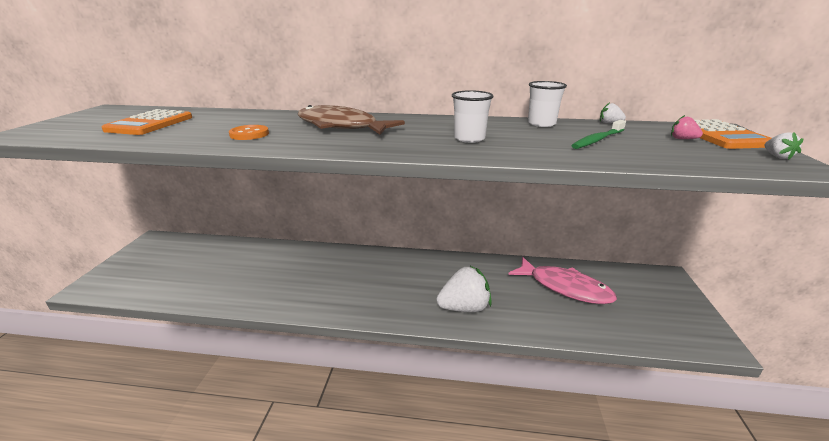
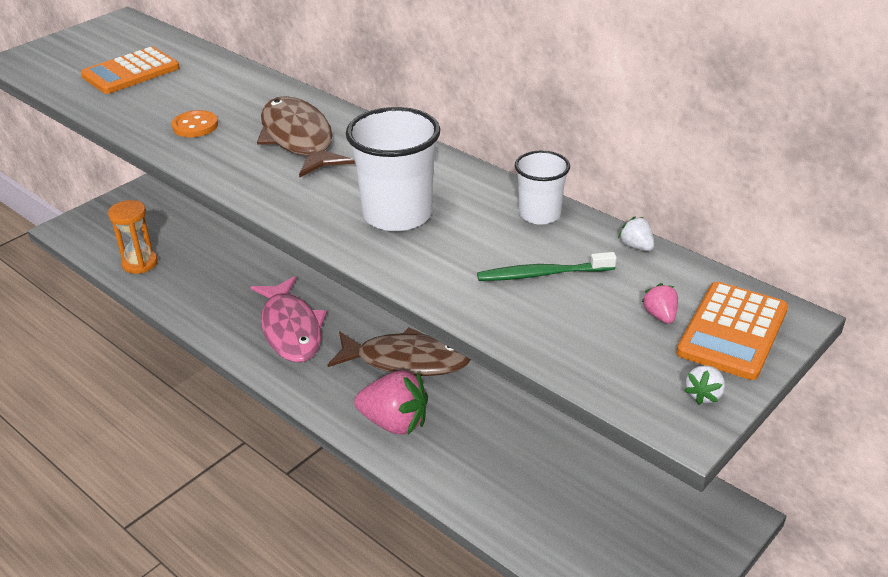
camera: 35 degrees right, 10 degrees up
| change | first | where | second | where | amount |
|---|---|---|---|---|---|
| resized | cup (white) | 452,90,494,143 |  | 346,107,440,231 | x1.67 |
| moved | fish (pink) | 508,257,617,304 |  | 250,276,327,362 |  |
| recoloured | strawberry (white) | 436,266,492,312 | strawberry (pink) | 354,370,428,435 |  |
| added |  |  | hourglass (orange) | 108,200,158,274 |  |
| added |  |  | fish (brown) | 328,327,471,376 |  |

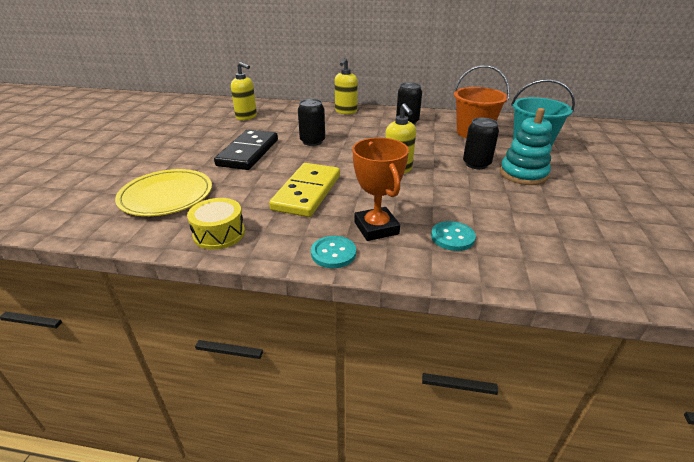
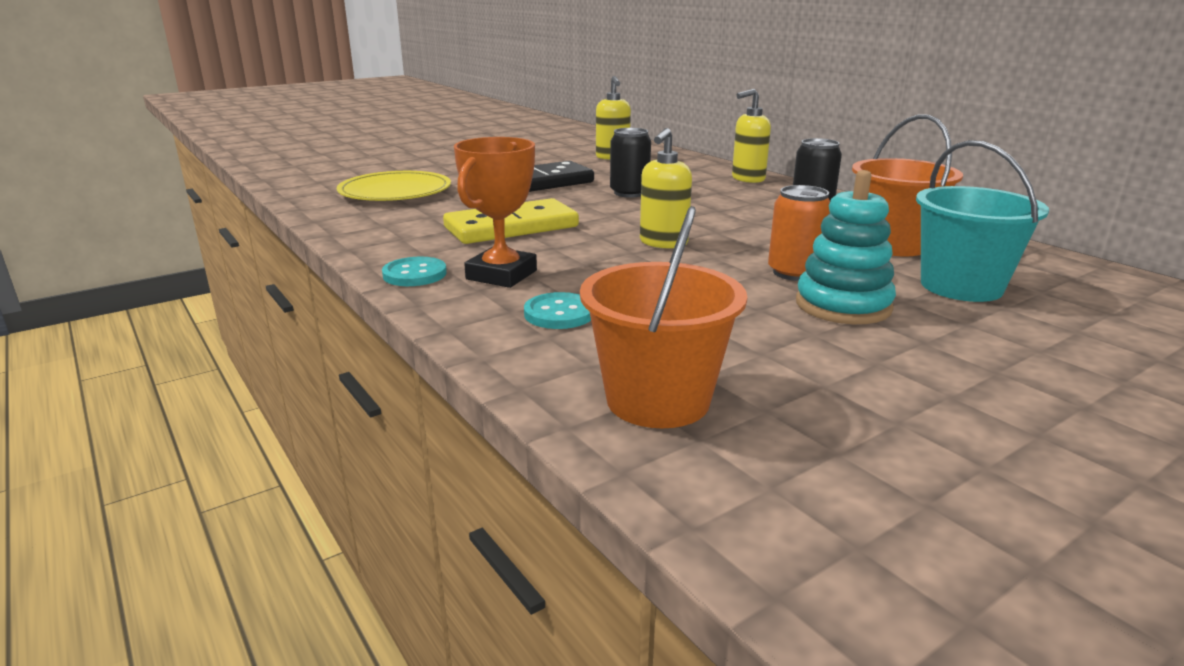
camera: 45 degrees right, 10 degrees down
| change | first | where | second | where | amount |
|---|---|---|---|---|---|
| recoloured | can (black) | 463,117,499,169 | can (orange) | 768,185,830,281 |  |
| removed | drum (yellow) | 187,198,245,250 |  |  |  |
| added |  |  | bucket (orange) | 580,206,747,428 |  |

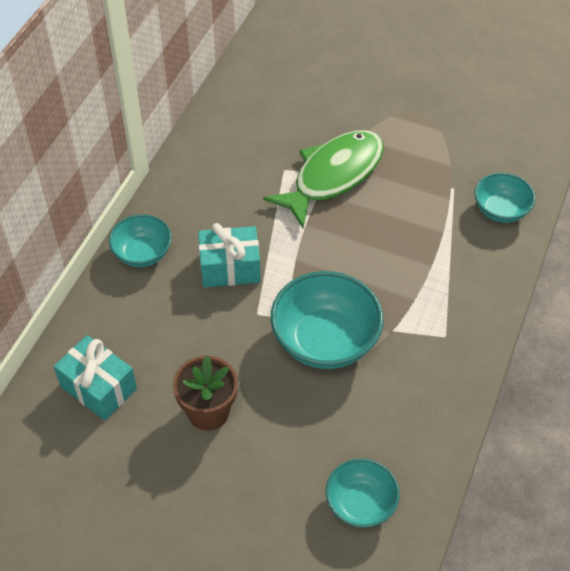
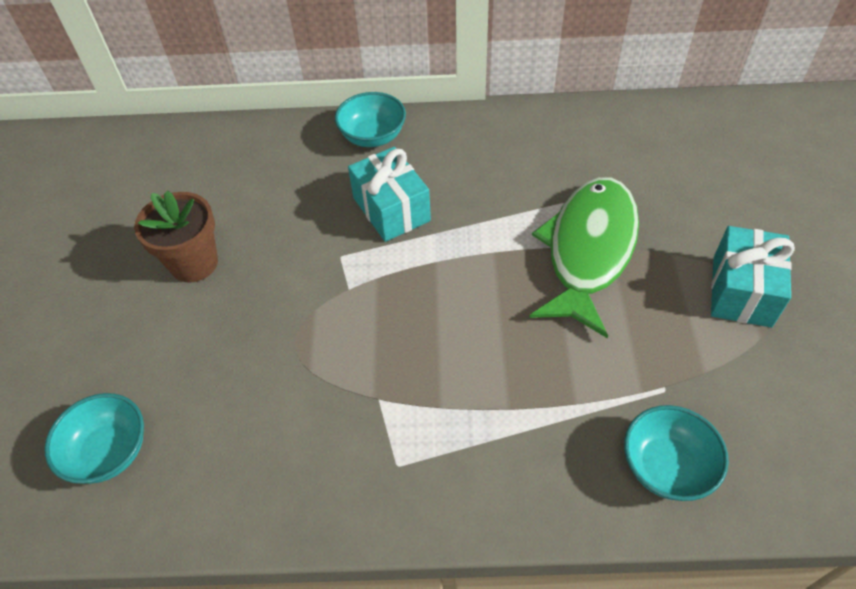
camera: 70 degrees right, 0 degrees up
| change | first | where | second | where | amount |
|---|---|---|---|---|---|
| turned | fish (green) | 263,130,384,228 |  | 529,177,639,338 | 90 degrees counterclockwise |
| removed | bowl (turquoise) | 271,271,384,369 |  |  |  |
| moved | gift (turquoise) | 54,335,137,420 |  | 711,226,795,327 |  |

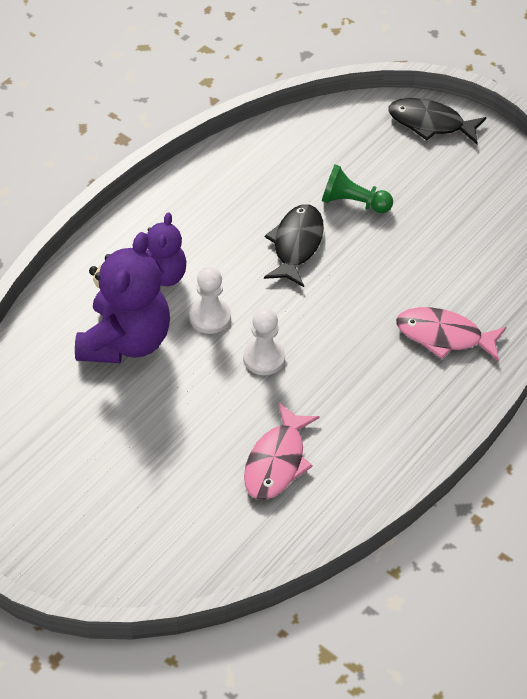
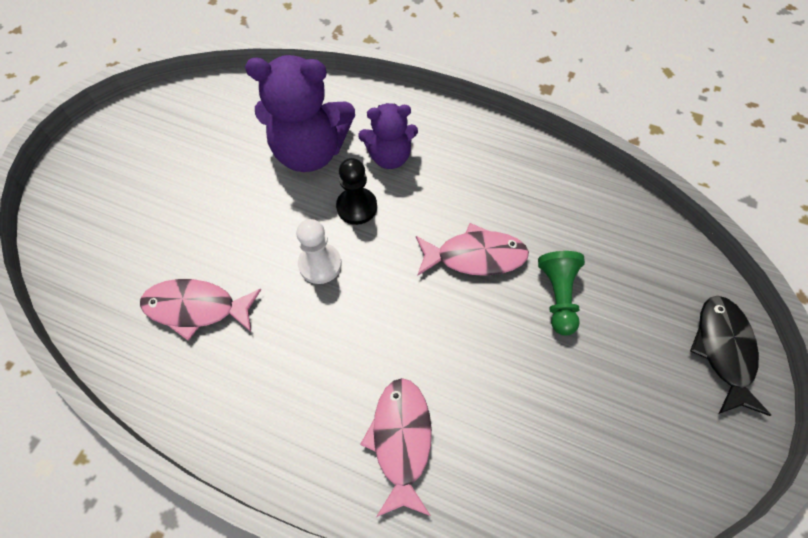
camera: 75 degrees right, 10 degrees up
| change | first | where | second | where | amount |
|---|---|---|---|---|---|
| recoloured | fish (black) | 264,204,324,287 | fish (pink) | 416,223,529,276 |  |
| recoloured | pawn (white) | 190,267,231,334 | pawn (black) | 336,158,377,225 |  |

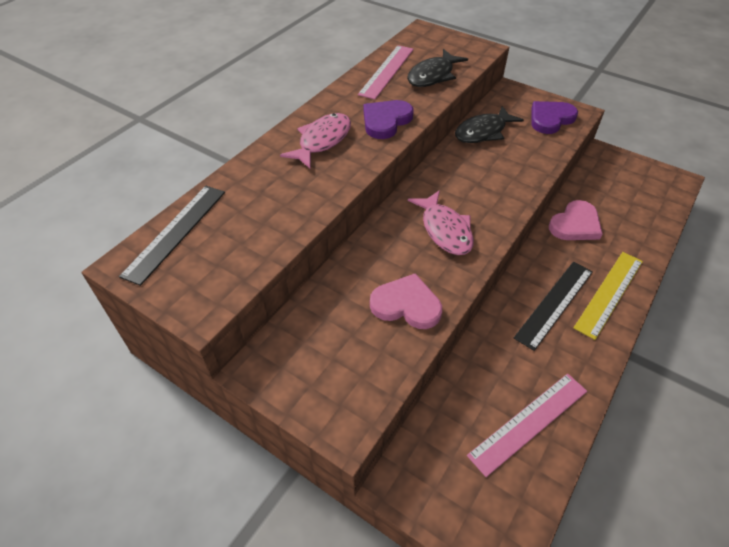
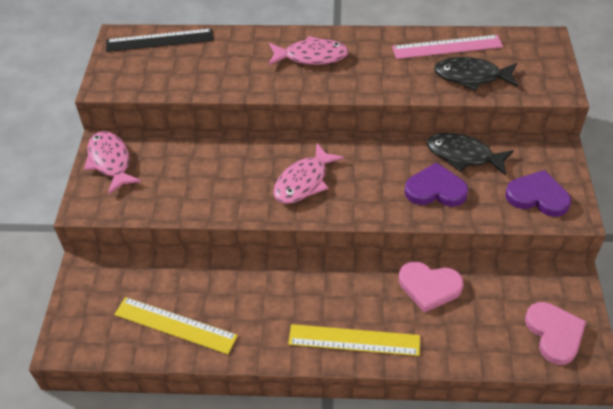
camera: 60 degrees right, 0 degrees up
| change | first | where | second | where | amount |
|---|---|---|---|---|---|
| moved | heart (purple) | 364,100,414,139 |  | 404,162,468,207 |  |
| removed | ruler (black) | 514,262,593,351 |  |  |  |
| moved | heart (pink) | 370,273,442,329 |  | 525,302,586,365 |  |
| recoloured | ruler (pink) | 467,374,587,477 | ruler (yellow) | 114,297,238,354 |  |
| added |  |  | fish (pink) | 84,131,142,195 |  |

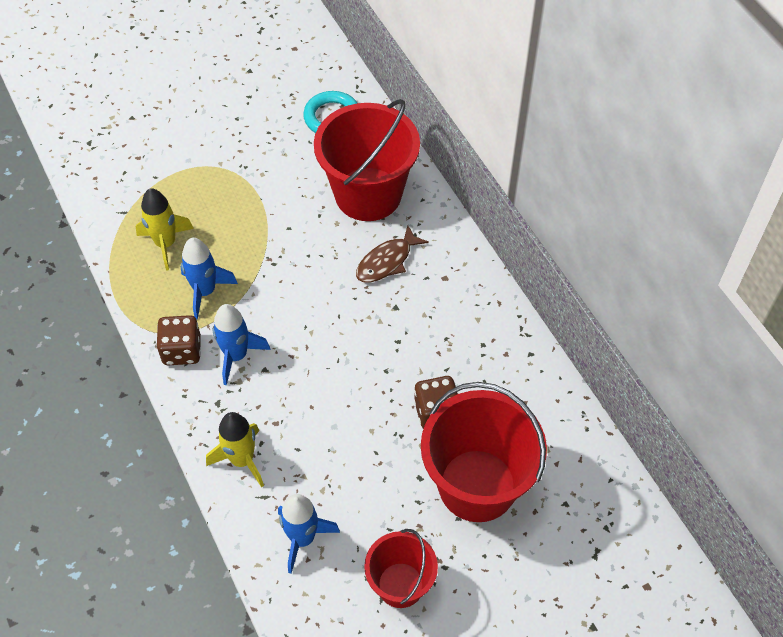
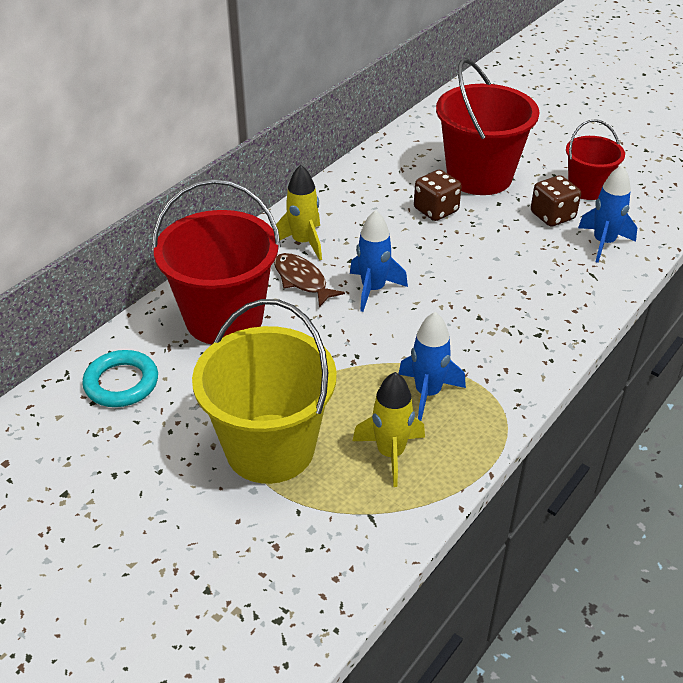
camera: 115 degrees left, 15 degrees down
| change | first | where | second | where | amount |
|---|---|---|---|---|---|
| turned | fish (brown) | 356,225,429,282 |  | 274,253,345,307 | 150 degrees counterclockwise |
| moved | rocket (blue) | 213,304,270,385 |  | 350,210,408,312 |  |
| moved | dice (brown) | 156,315,201,365 |  | 531,175,581,227 |  |
| moved | rocket (yellow) | 206,412,264,488 |  | 272,165,322,260 |  |
| added |  |  | bucket (yellow) | 192,299,337,484 |  |

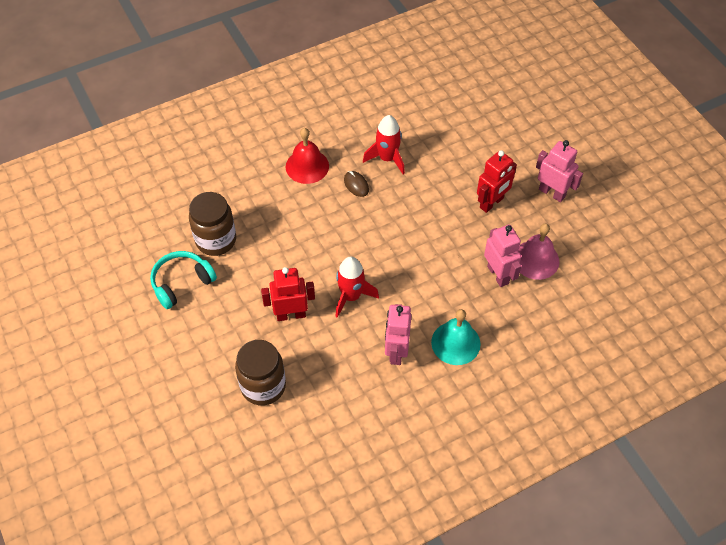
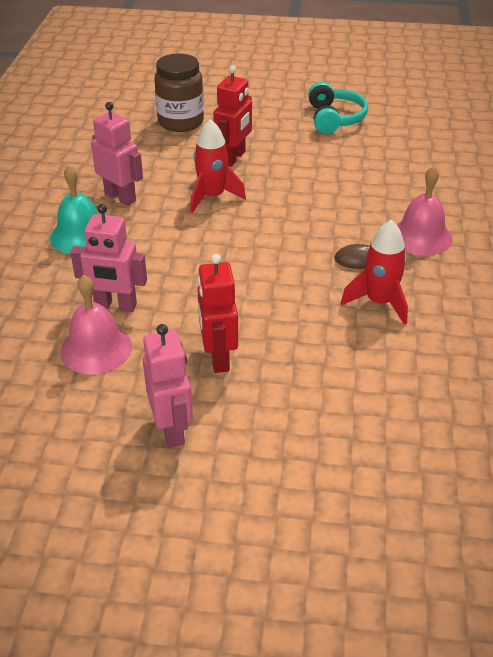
camera: 125 degrees right, 15 degrees down
| change | first | where | second | where | amount |
|---|---|---|---|---|---|
| recoloured | bell (red) | 286,128,329,184 | bell (pink) | 396,166,452,256 |  |
| turned | robot (pink) | 536,140,583,202 |  | 143,324,193,448 | 90 degrees counterclockwise |
| removed | jar (brown) | 189,192,236,256 |  |  |  |

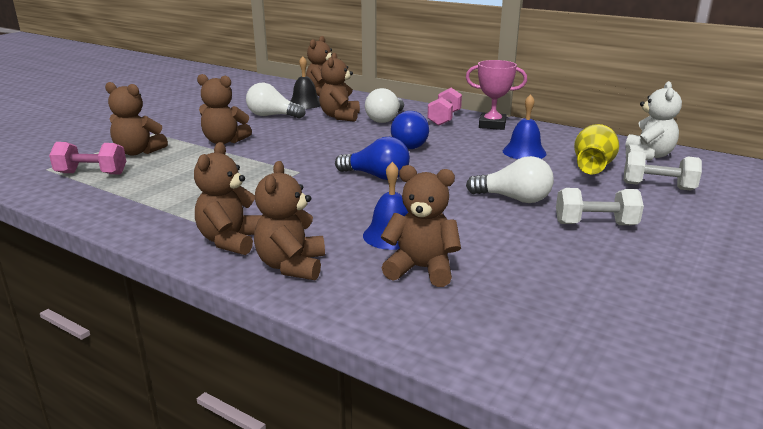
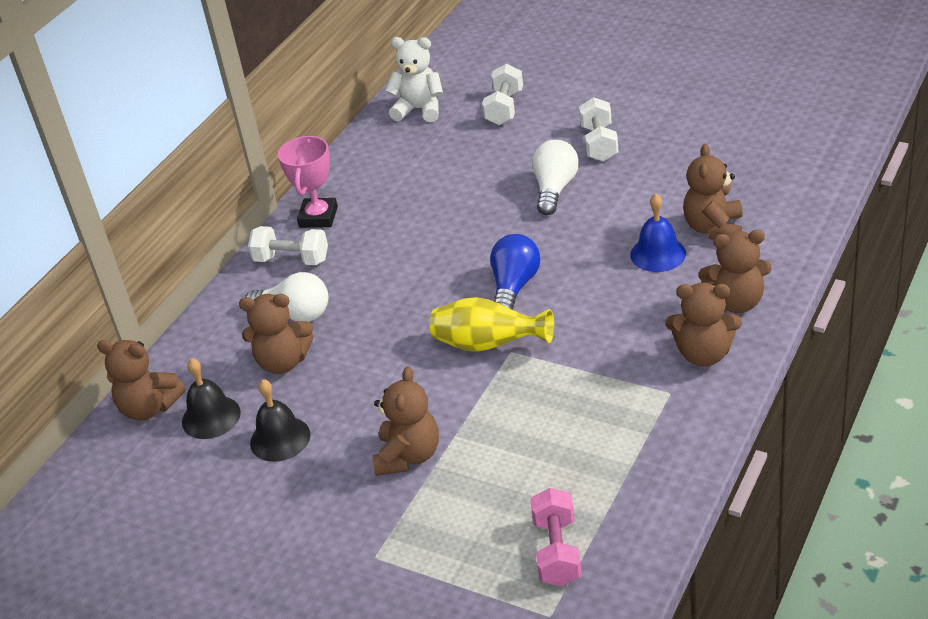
camera: 90 degrees left, 15 degrees up
| change | first | where | second | where | amount |
|---|---|---|---|---|---|
| removed | teddy bear (brown) | 105,82,168,156 |  |  |  |
| replaced | light bulb (white) | 246,83,305,119 | bell (black) | 250,379,310,462 |  |
| recoloured | dumbbell (pink) | 427,88,462,126 | dumbbell (white) | 248,226,328,265 |  |
| removed | bell (blue) | 503,94,546,159 |  |  |  |
| removed | light bulb (blue) | 391,111,429,149 |  |  |  |
| moved | vase (yellow) | 574,124,619,175 |  | 429,297,554,352 |  |

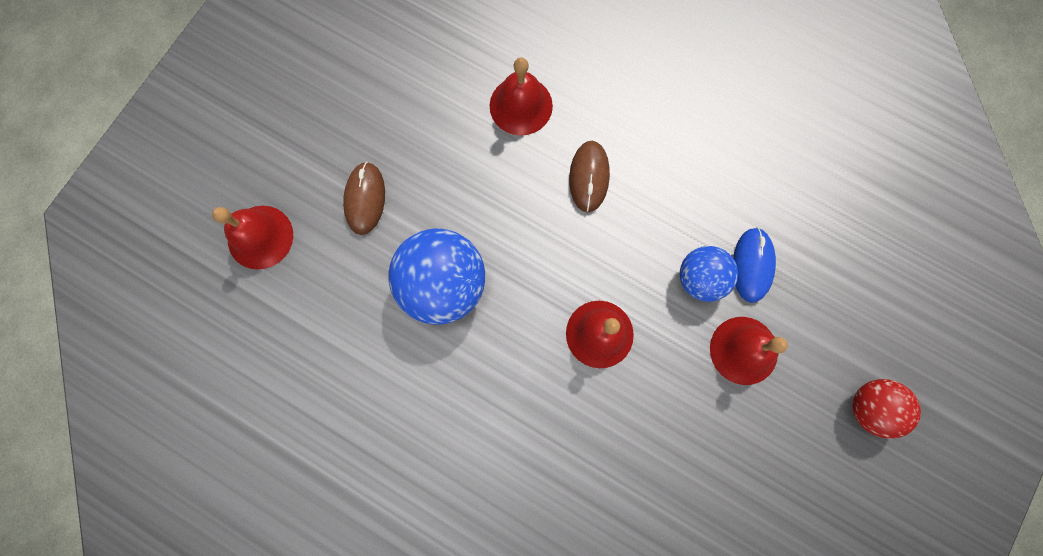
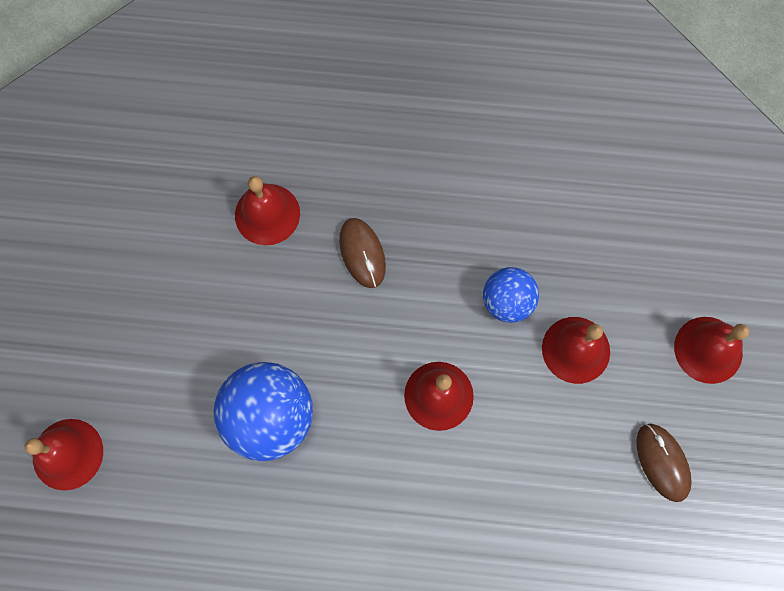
camera: 25 degrees left, 5 degrees down
| change | first | where | second | where | amount |
|---|---|---|---|---|---|
| moved | mouse (brown) | 343,162,385,235 |  | 636,423,692,502 |  |
| removed | mouse (blue) | 733,227,776,303 |  |  |  |
| replaced | ball (red) | 853,379,921,439 | bell (red) | 674,317,750,384 |  |

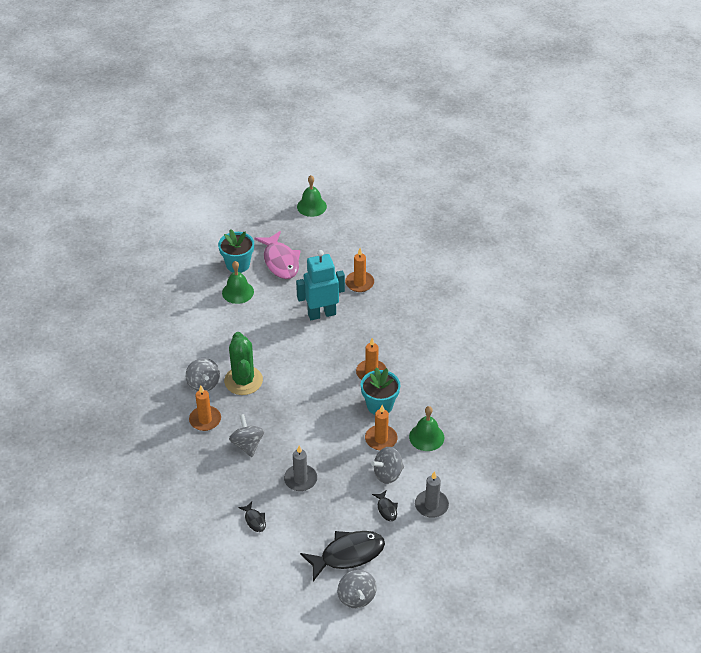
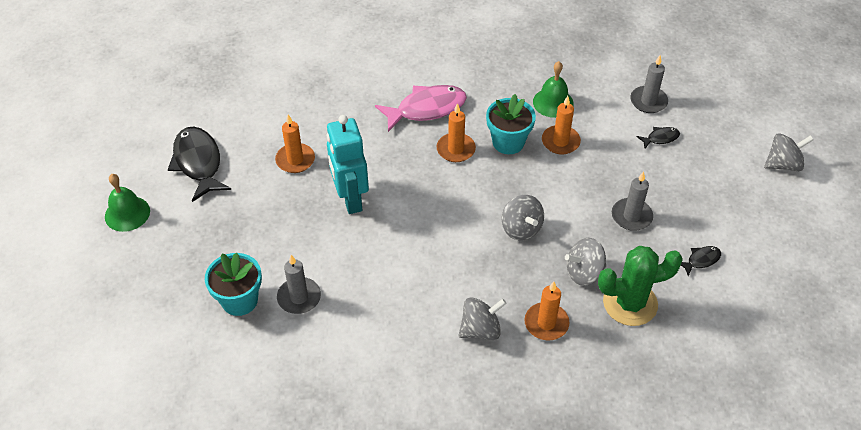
camera: 90 degrees left, 5 degrees up
| change | first | where | second | where | amount |
|---|---|---|---|---|---|
| moved | fish (pink) | 254,231,301,279 |  | 375,85,467,132 |  |
| replaced | bell (green) | 222,261,254,304 | candle (grey) | 277,255,321,314 |  |
| moved | cactus (green) | 224,332,263,395 |  | 598,246,683,326 |  |
| moved | spinning top (grey) | 371,447,404,484 |  | 502,195,544,241 |  |
| moved | fish (black) | 300,531,385,581 |  | 168,127,231,202 |  |

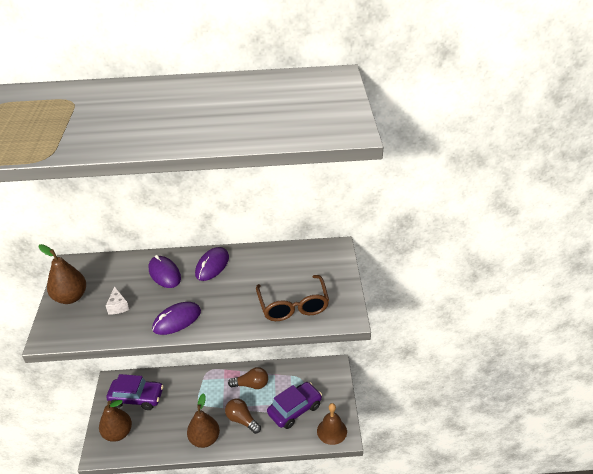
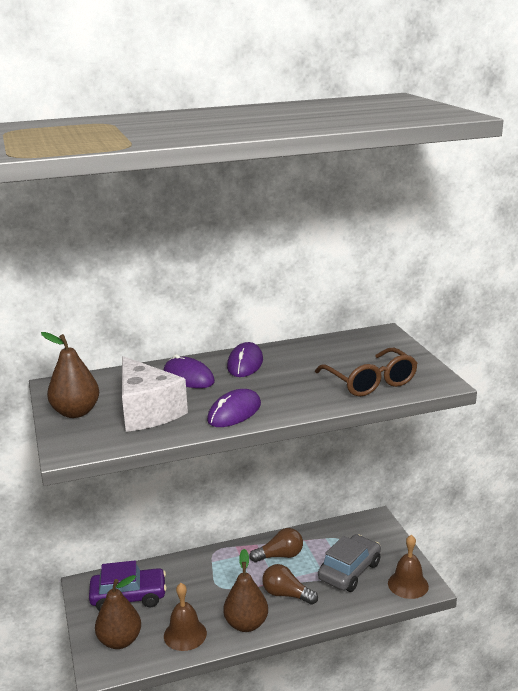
camera: 15 degrees left, 15 degrees down
| change | first | where | second | where | amount |
|---|---|---|---|---|---|
| resized | cheese (white) | 106,286,129,314 |  | 122,356,188,432 | x2.39 |
| recoloured | car (purple) | 267,382,322,429 | car (grey) | 318,534,381,592 |  |
| added |  |  | bell (brown) | 164,583,207,651 |  |

